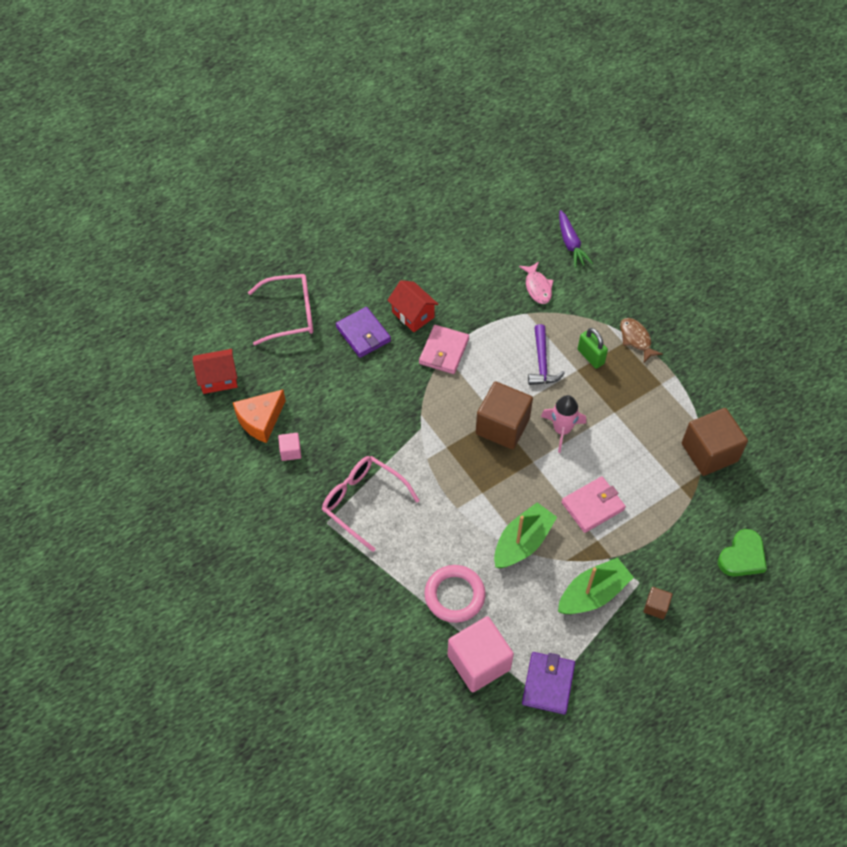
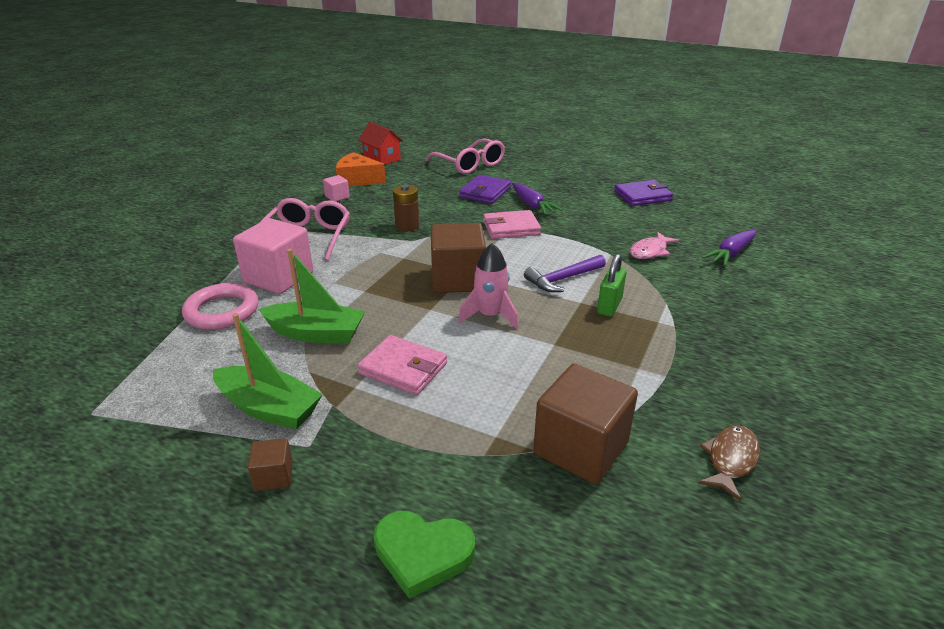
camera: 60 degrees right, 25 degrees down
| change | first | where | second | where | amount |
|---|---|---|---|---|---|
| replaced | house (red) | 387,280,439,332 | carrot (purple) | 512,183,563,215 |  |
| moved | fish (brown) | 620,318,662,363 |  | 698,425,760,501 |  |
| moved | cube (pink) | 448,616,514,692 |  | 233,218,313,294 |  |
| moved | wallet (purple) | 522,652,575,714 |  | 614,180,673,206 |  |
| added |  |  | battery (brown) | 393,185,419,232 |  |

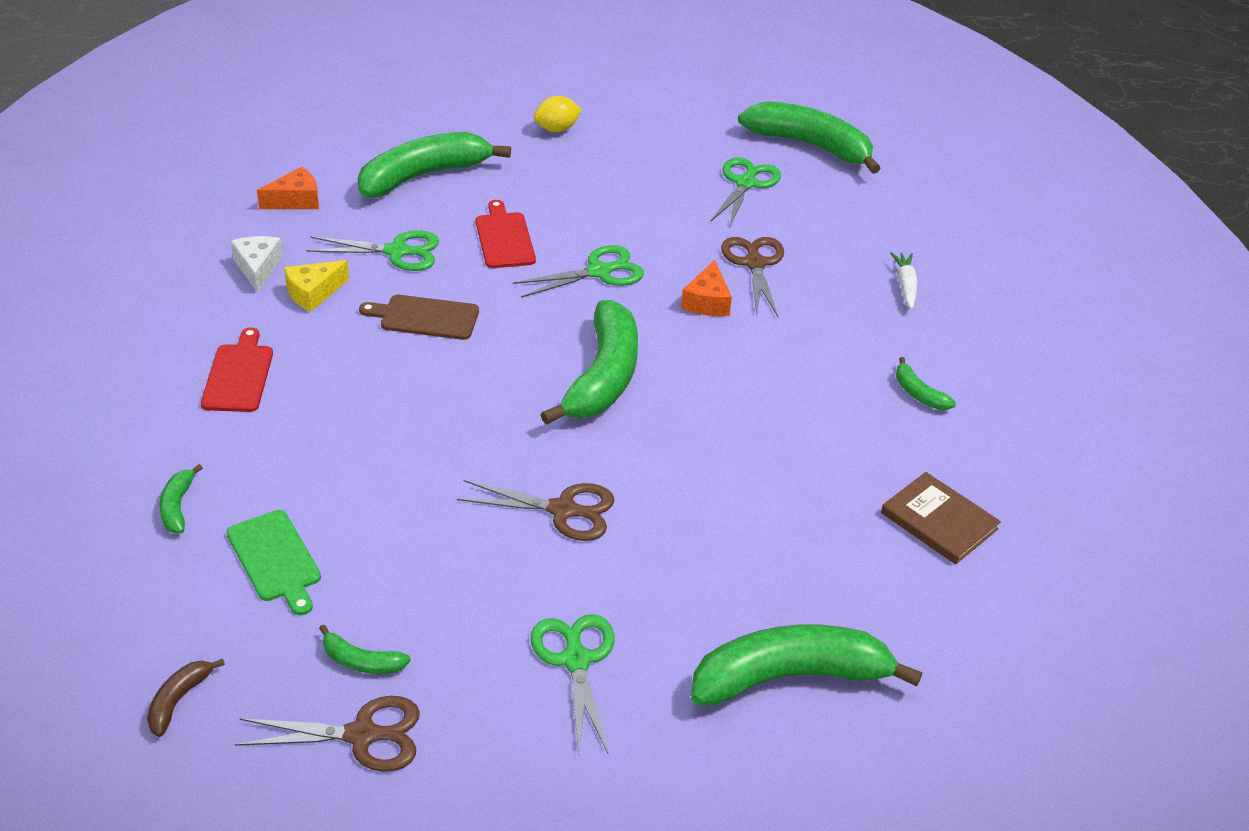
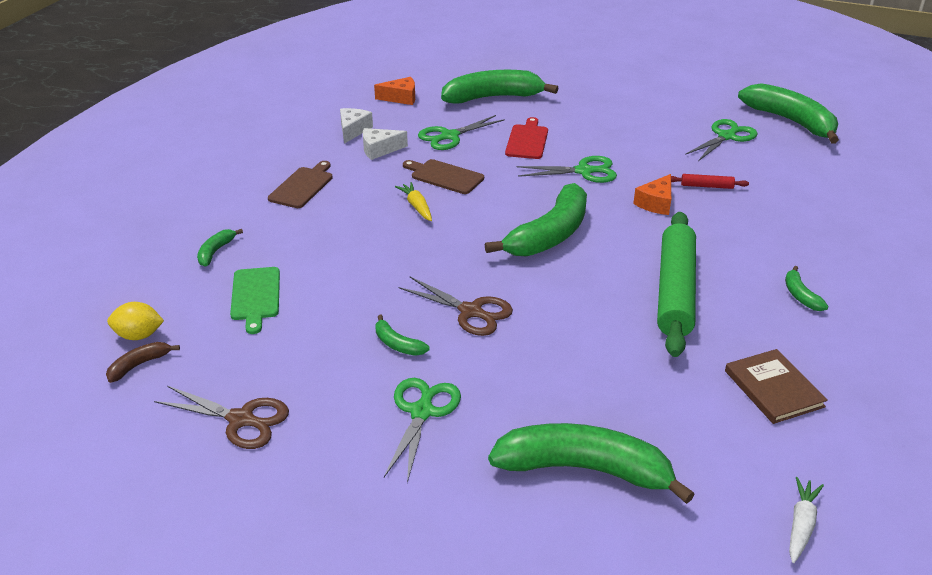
camera: 25 degrees right, 5 degrees down
| change | first | where | second | where | amount |
|---|---|---|---|---|---|
| moved | lemon (yellow) | 534,96,582,132 |  | 107,302,164,340 |  |
| turned | scissors (green) | 306,230,439,271 |  | 418,115,505,150 | 120 degrees clockwise |
| replaced | scissors (brown) | 721,237,784,317 | rolling pin (red) | 671,174,749,189 |  |
| moved | carrot (white) | 890,252,918,310 |  | 789,477,824,563 |  |
| recoloured | cheese (yellow) | 284,260,349,312 | cheese (white) | 363,128,408,160 |  |
| recoloured | cutting board (red) | 201,327,273,412 | cutting board (brown) | 268,161,333,208 |  |
| moved | banana (green) | 319,625,411,674 |  | 375,315,430,356 |  |
| added |  |  | carrot (yellow) | 395,182,432,221 |  |
| added |  |  | rolling pin (green) | 657,212,696,357 |  |

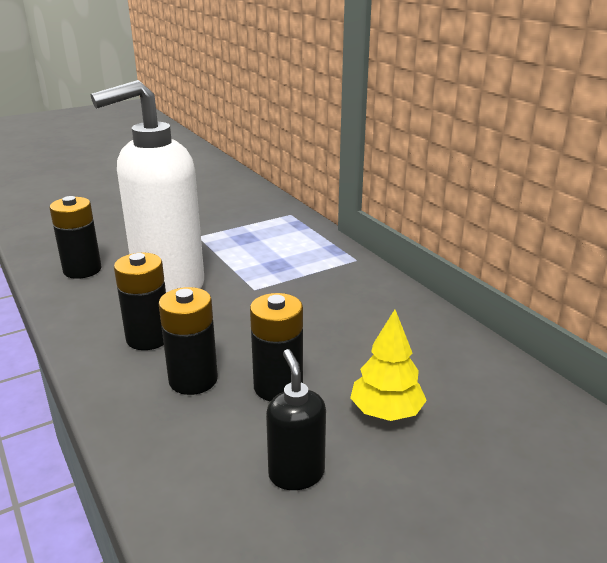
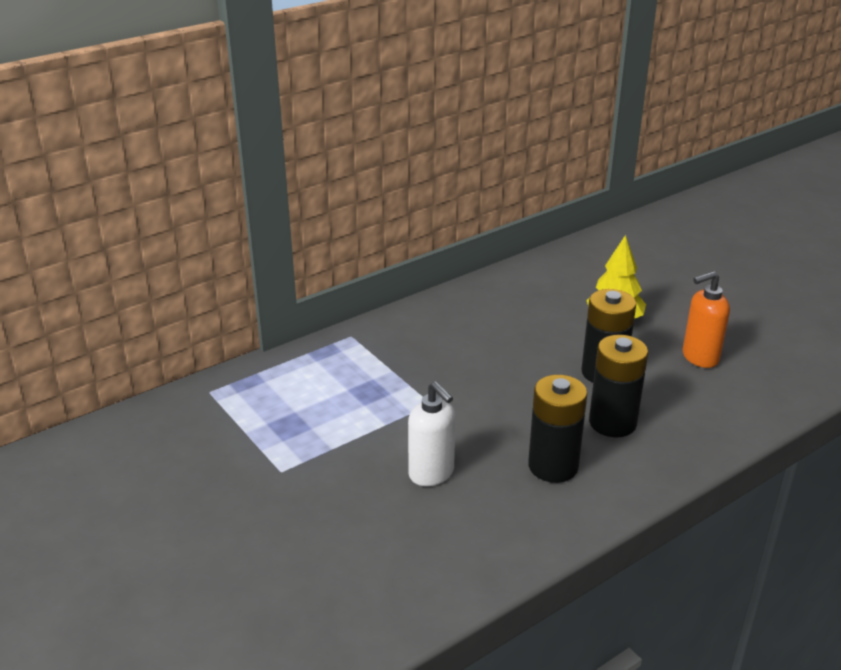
camera: 95 degrees left, 5 degrees up
| change | first | where | second | where | amount |
|---|---|---|---|---|---|
| resized | soap dispenser (white) | 91,80,204,293 |  | 408,382,455,486 | x0.45 |
| removed | battery (black) | 50,196,101,279 |  |  |  |
| recoloured | soap dispenser (black) | 266,349,326,490 | soap dispenser (orange) | 683,271,730,368 |  |

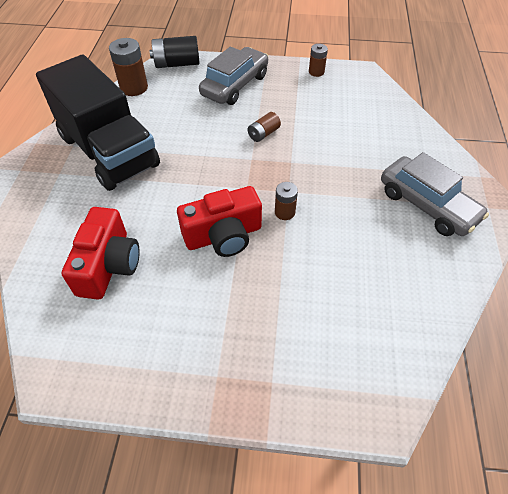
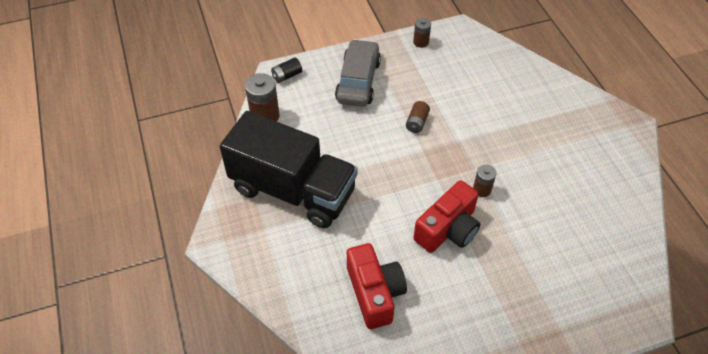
camera: 25 degrees left, 0 degrees up
| change | first | where | second | where | amount |
|---|---|---|---|---|---|
| resized | battery (black) | 149,36,200,68 |  | 271,57,302,83 | x0.59 |
| removed | car (grey) | 381,152,489,236 |  |  |  |

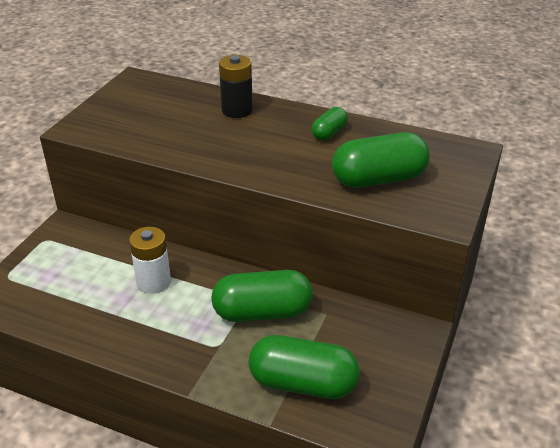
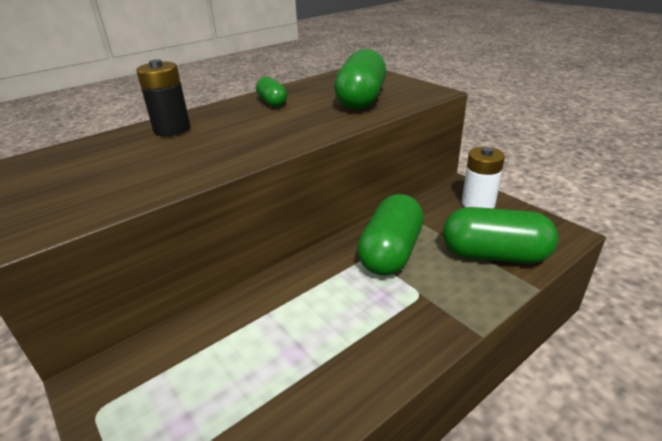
camera: 60 degrees left, 5 degrees down
| change | first | where | second | where | amount |
|---|---|---|---|---|---|
| moved | battery (white) | 129,227,171,294 |  | 462,147,505,208 |  |
| turned | capsule (green) | 249,335,360,399 |  | 443,207,558,263 | 60 degrees clockwise |

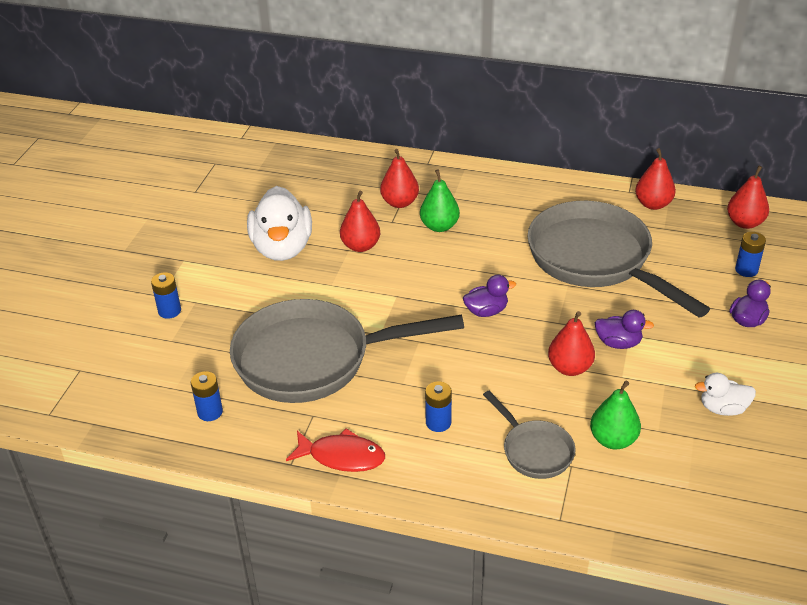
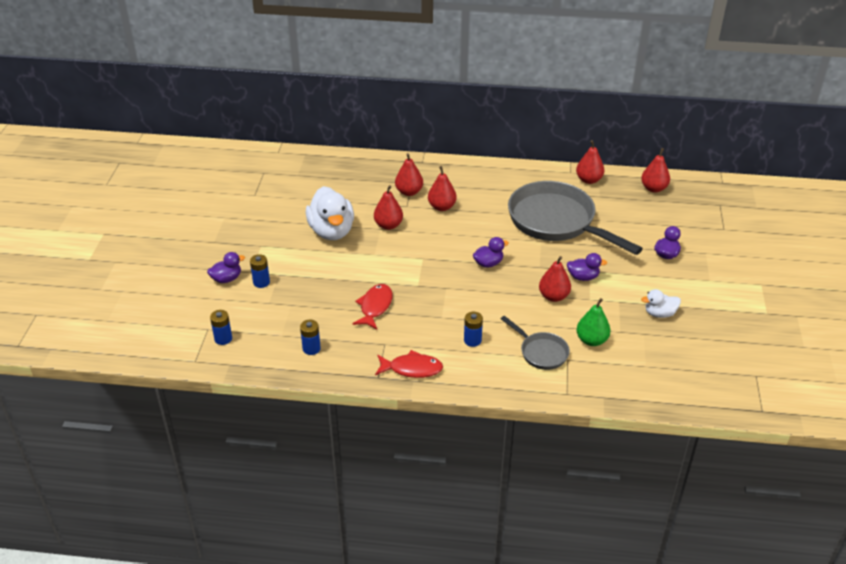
camera: 10 degrees left, 0 degrees up
| change | first | where | second | where | amount |
|---|---|---|---|---|---|
| recoloured | pear (green) | 420,169,460,232 | pear (red) | 428,166,457,211 |  |
| moved | battery (blue) | 735,232,766,277 |  | 210,310,232,345 |  |
| replaced | pan (grey) | 230,299,464,403 | fish (red) | 352,284,393,329 |  |
| added |  |  | duck (purple) | 207,252,245,283 |  |

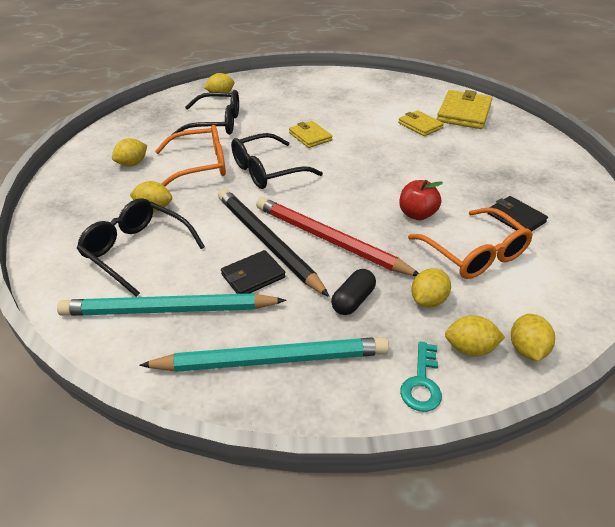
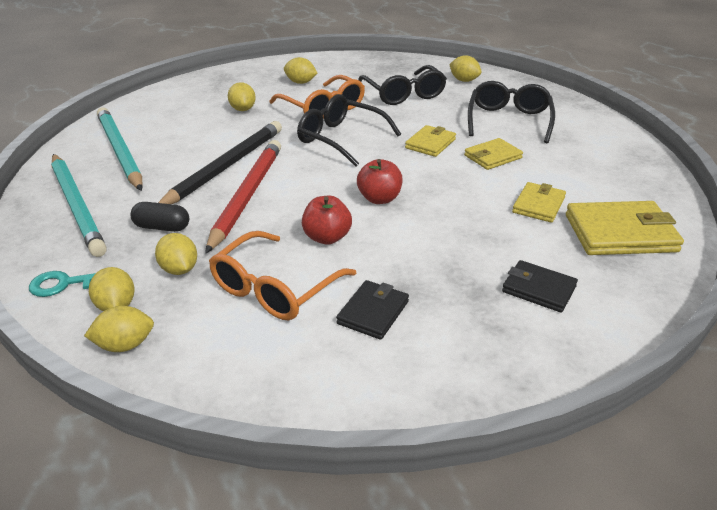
camera: 65 degrees right, 5 degrees down
| change | first | where | second | where | amount |
|---|---|---|---|---|---|
| moved | glasses (black) | 77,198,205,297 |  | 468,81,555,143 |  |
| moved | wallet (black) | 221,250,285,294 |  | 502,260,578,313 |  |
| turned | lemon (yellow) | 411,268,451,308 |  | 155,233,197,275 | 45 degrees clockwise |
| added |  |  | wallet (yellow) | 464,138,523,170 |  |
| added |  |  | apple (red) | 357,159,403,204 |  |

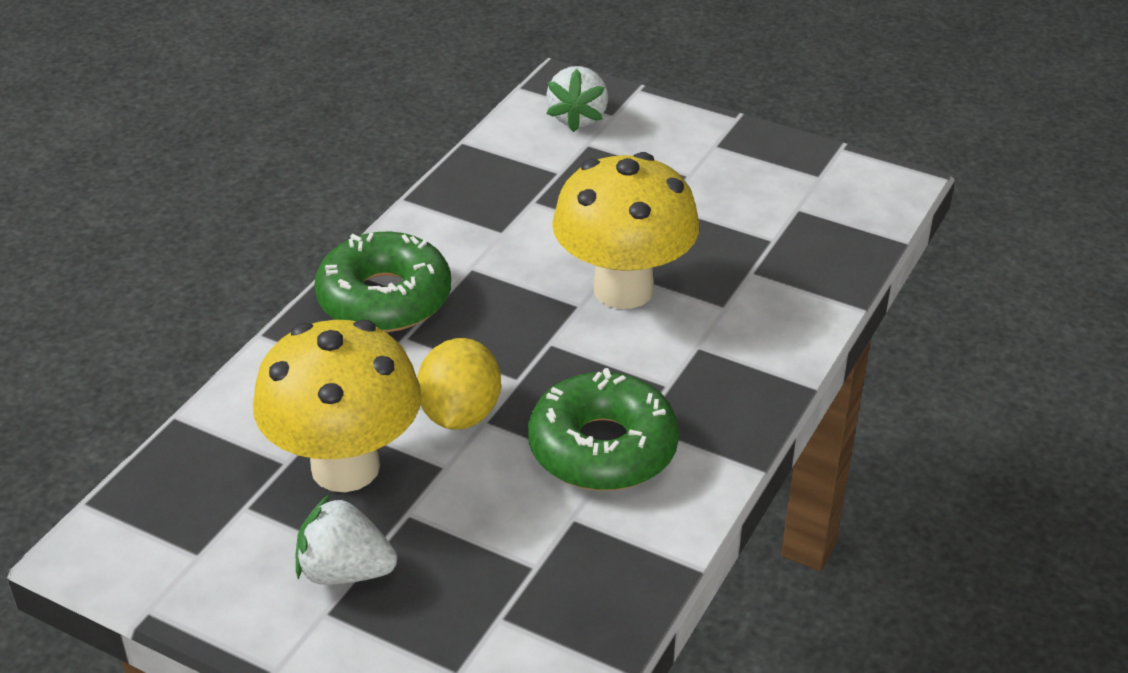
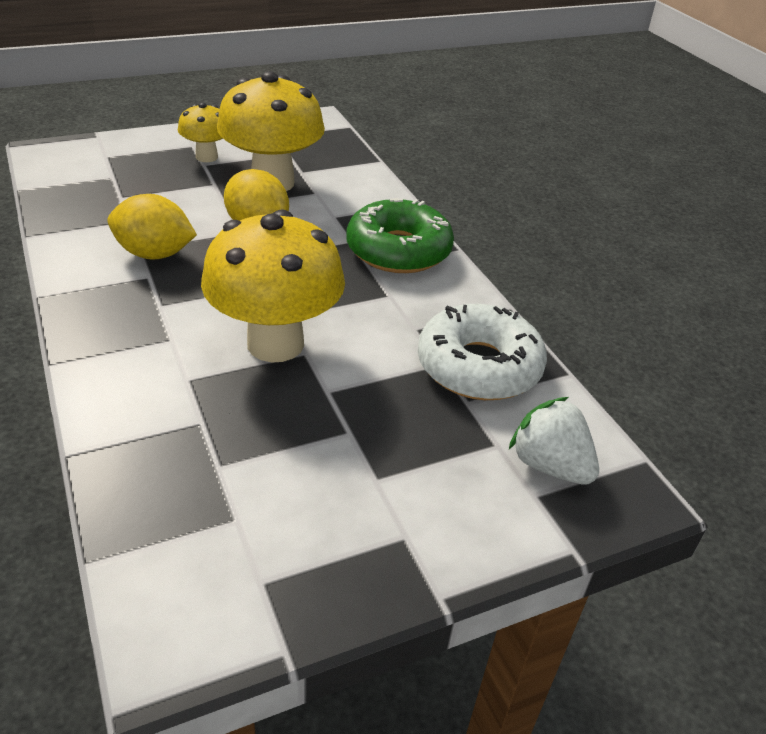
camera: 125 degrees right, 0 degrees up
| change | first | where | second | where | amount |
|---|---|---|---|---|---|
| replaced | donut (green) | 528,368,679,491 | lemon (yellow) | 107,194,197,260 |  |
| replaced | strawberry (white) | 296,494,397,585 | mushroom (yellow) | 178,102,223,162 |  |
| added |  |  | donut (white) | 418,304,547,400 |  |

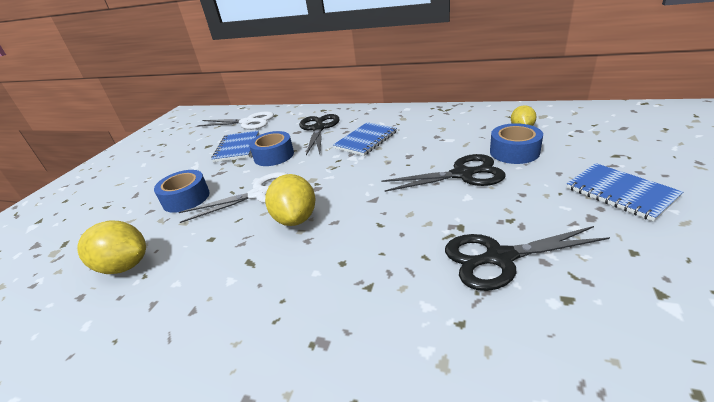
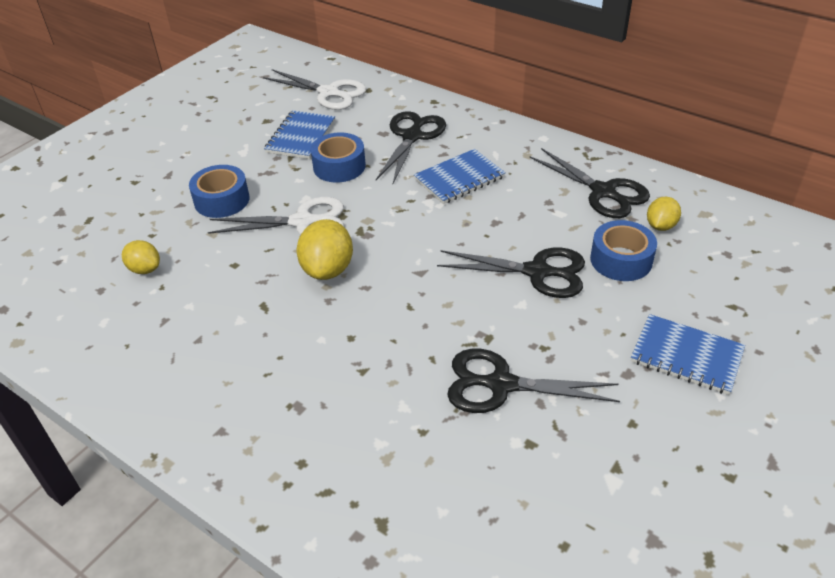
camera: 15 degrees right, 10 degrees up
| change | first | where | second | where | amount |
|---|---|---|---|---|---|
| turned | notebook (blue) | 567,163,683,222 |  | 631,314,745,395 | 45 degrees counterclockwise |
| resized | lemon (yellow) | 78,221,146,274 |  | 122,240,160,274 | x0.61 |
| added |  |  | scissors (black) | 530,148,650,218 |  |

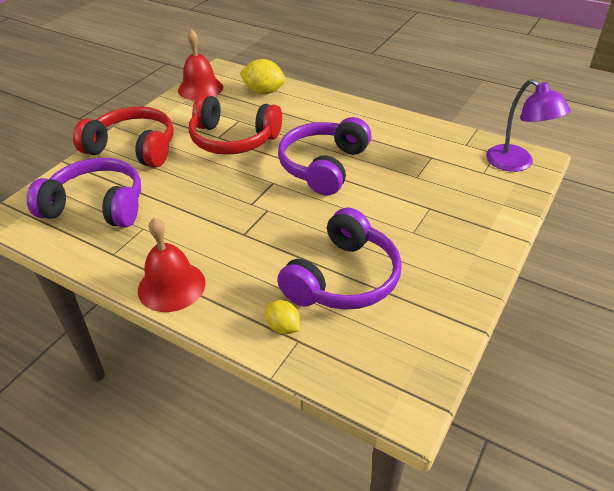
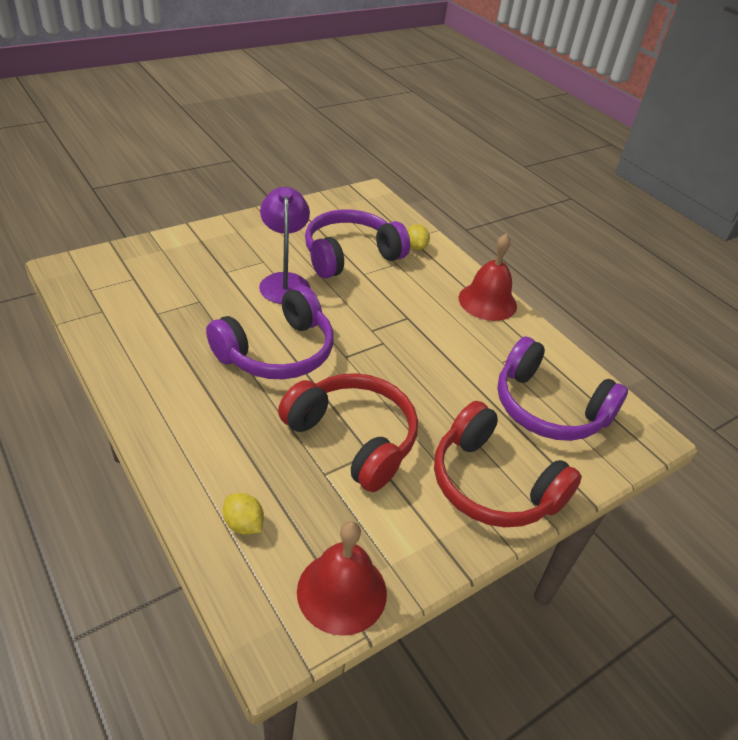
camera: 160 degrees left, 0 degrees up
| change | first | where | second | where | amount |
|---|---|---|---|---|---|
| resized | lemon (yellow) | 240,59,286,94 |  | 223,493,264,535 | x0.60 |
| moved | lamp (purple) | 486,79,571,172 |  | 259,187,310,304 |  |

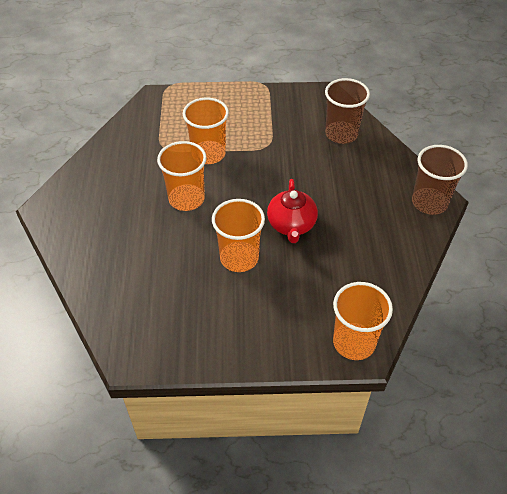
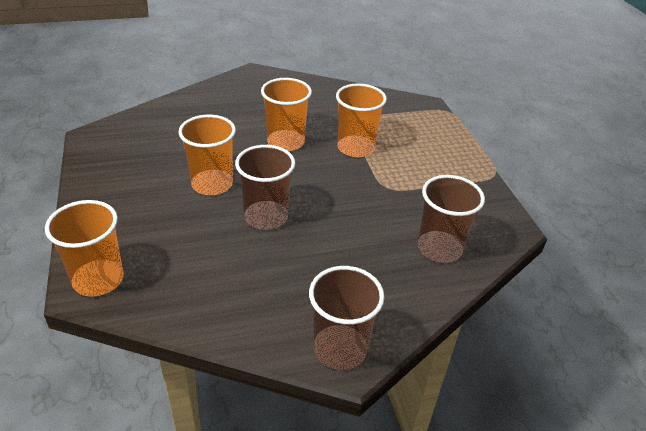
camera: 75 degrees right, 10 degrees down
| change | first | where | second | where | amount |
|---|---|---|---|---|---|
| replaced | teapot (red) | 267,179,318,243 | cup (brown) | 235,145,295,230 |  |

